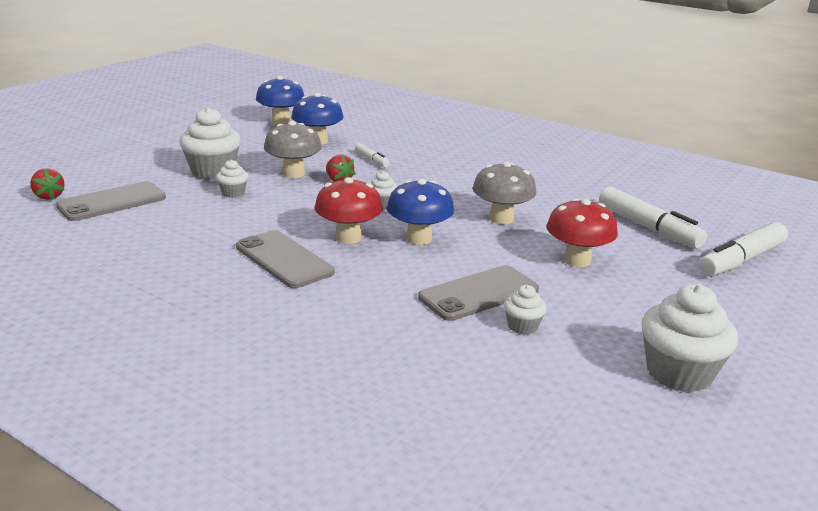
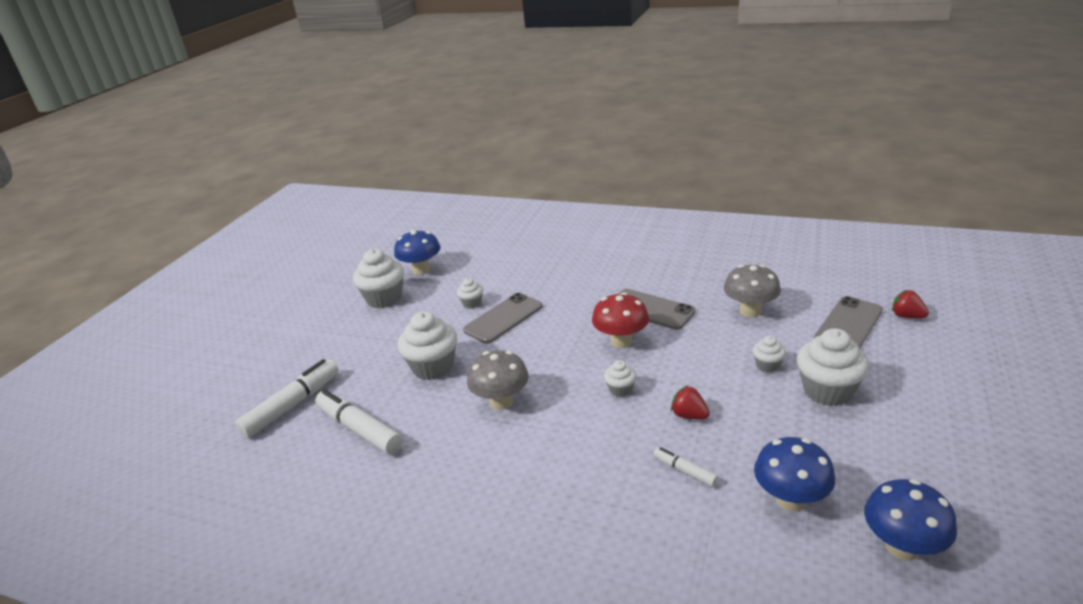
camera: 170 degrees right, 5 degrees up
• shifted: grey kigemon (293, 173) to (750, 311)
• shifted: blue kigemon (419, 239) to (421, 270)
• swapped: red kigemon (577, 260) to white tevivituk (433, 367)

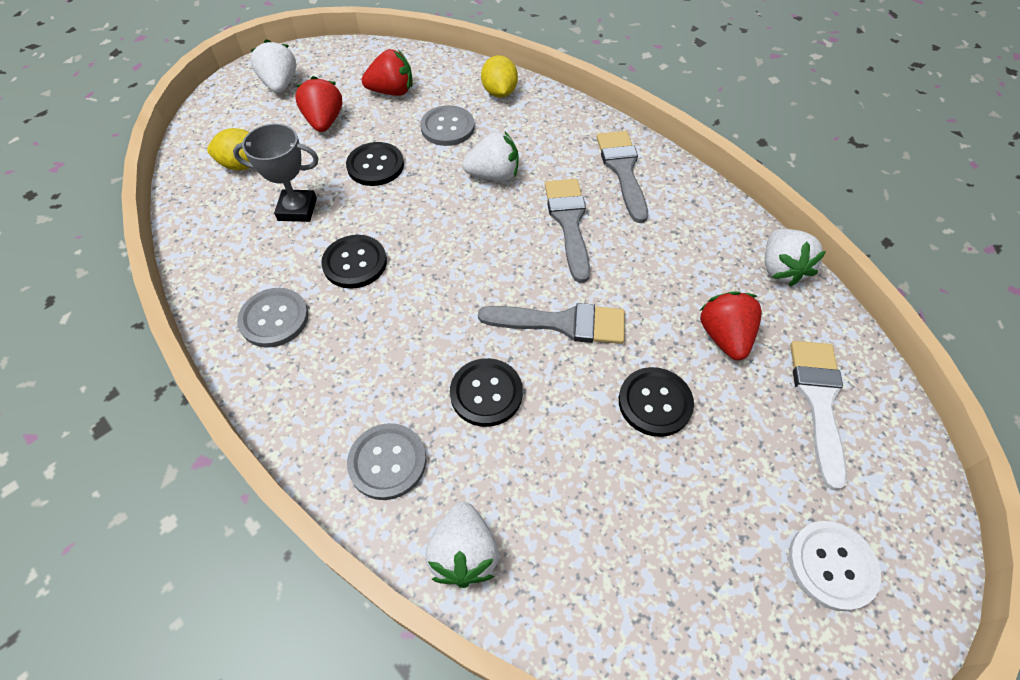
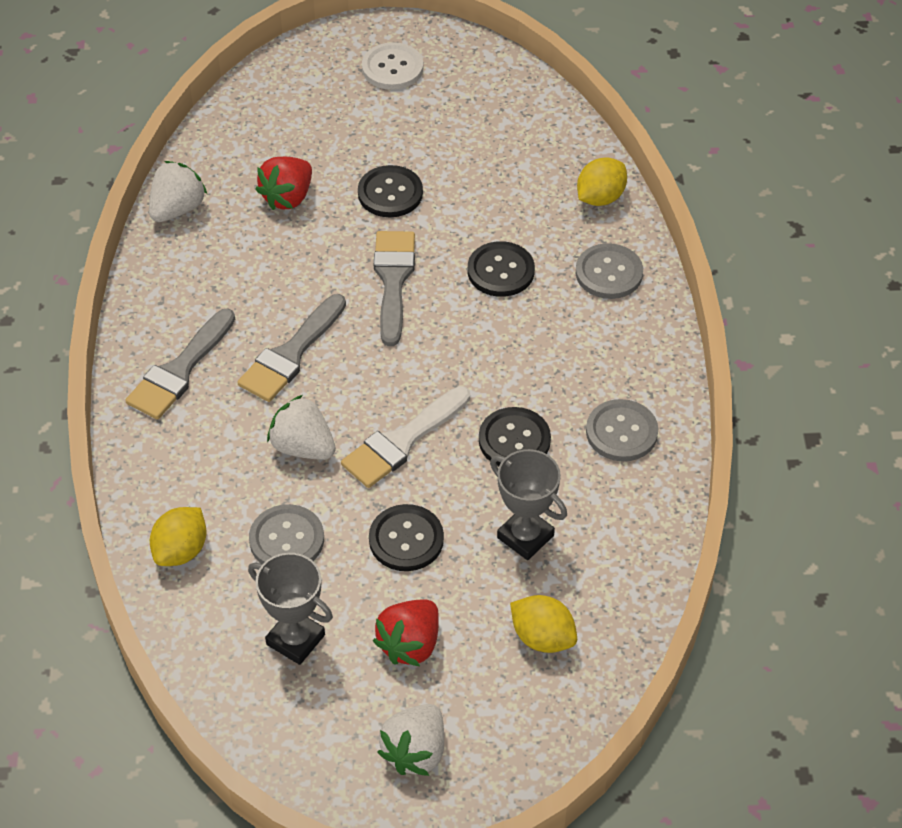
camera: 140 degrees left, 5 degrees down
• swapped: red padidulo (392, 92) to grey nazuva (295, 639)
• swapped: white padidulo (464, 553) to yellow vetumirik (600, 197)
• rotated: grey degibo (562, 323) = (393, 280) 45 degrees clockwise
• shifted: white degibo (818, 401) to (402, 441)

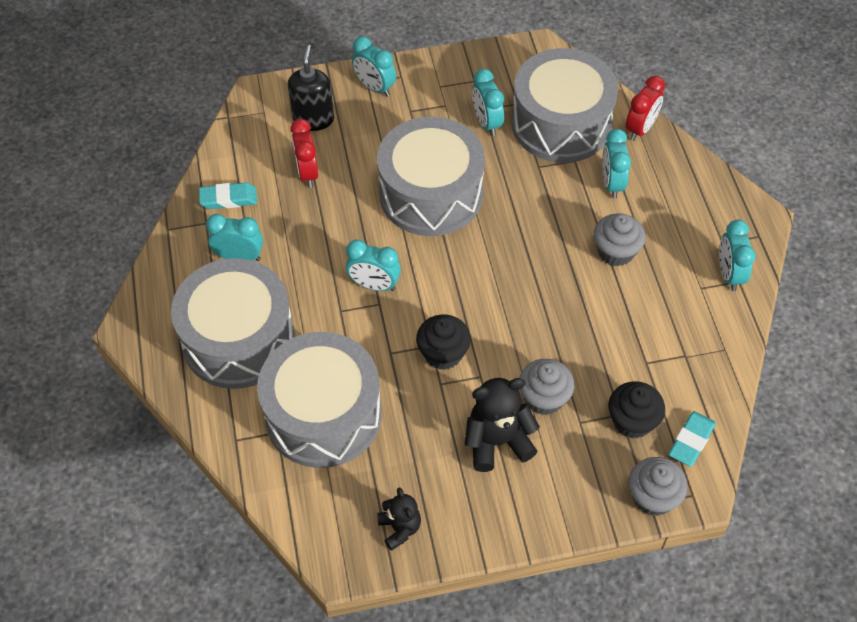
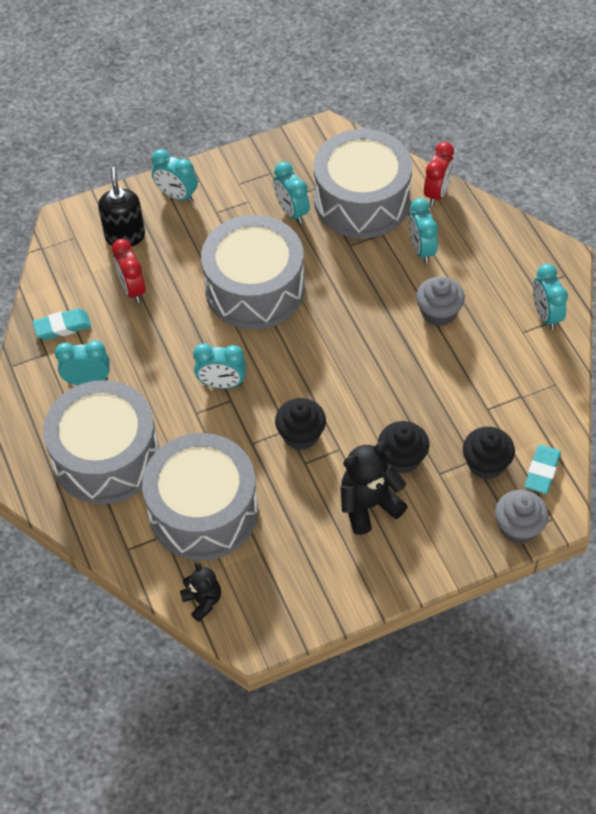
camera: 10 degrees left, 0 degrees up
• shifted: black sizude (400, 528) to (203, 601)
• repainted: grey tevivituk (544, 398) to black tevivituk (402, 458)

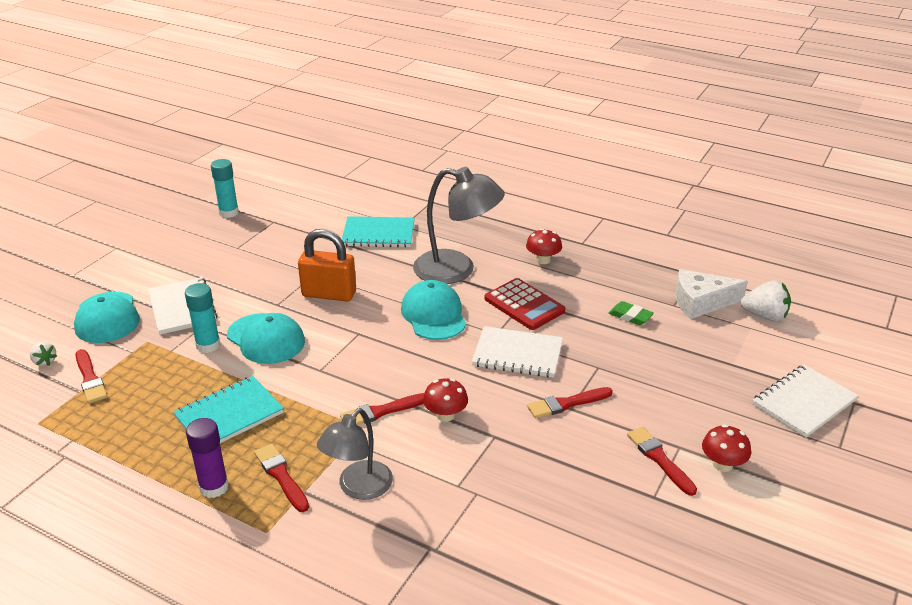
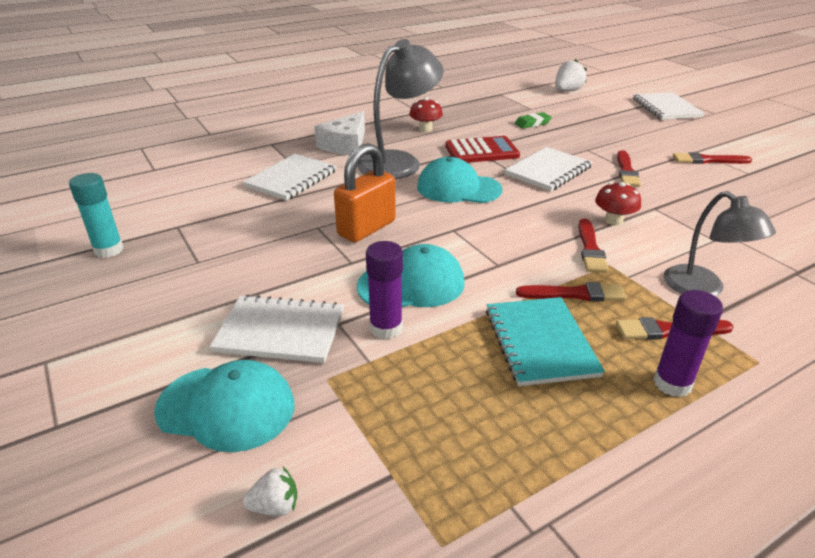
camera: 60 degrees left, 0 degrees up
• shifted: red degibo (90, 379) to (575, 294)
• repainted: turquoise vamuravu (208, 345) to purple vamuravu (386, 328)
• repainted: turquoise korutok (378, 234) to white korutok (291, 179)
• shifted: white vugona (700, 302) to (345, 145)
• gone: red kigemon (722, 464)

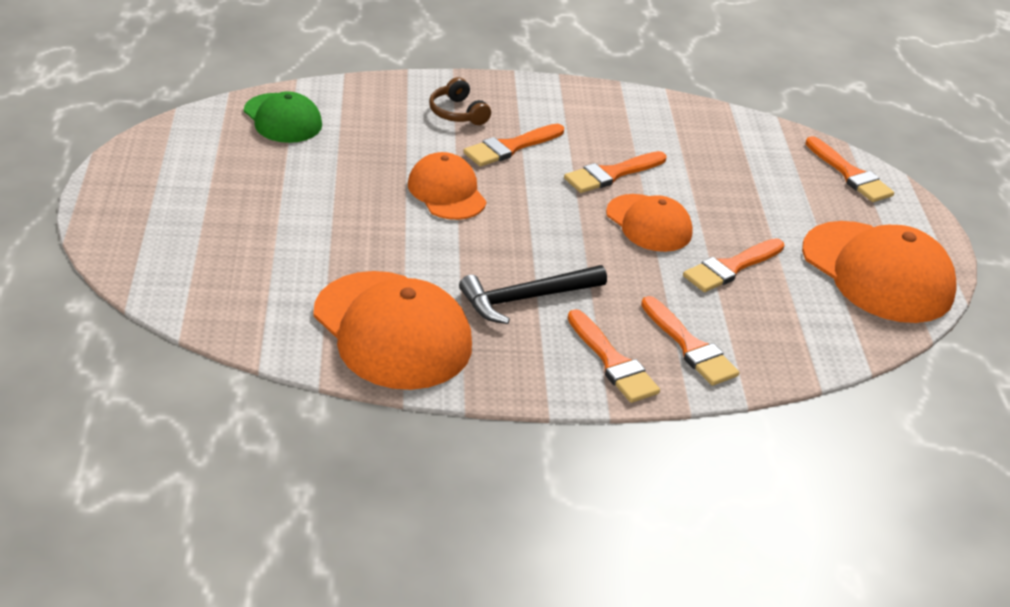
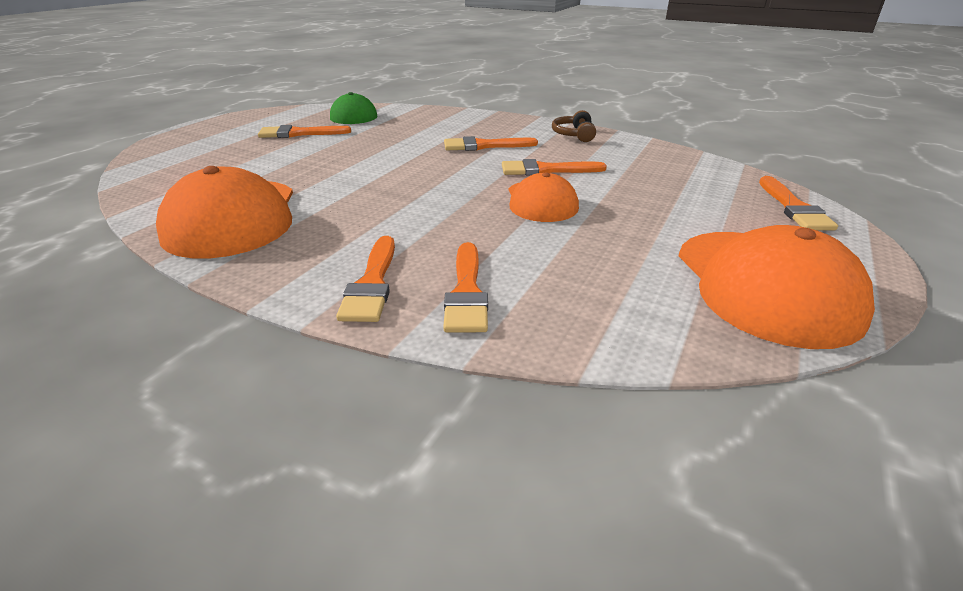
camera: 35 degrees right, 5 degrees down
• gone: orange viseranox (446, 192)
• shifted: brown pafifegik (457, 113) to (574, 135)
• gone: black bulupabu (526, 298)
• shifted: orange degibo (731, 268) to (299, 133)

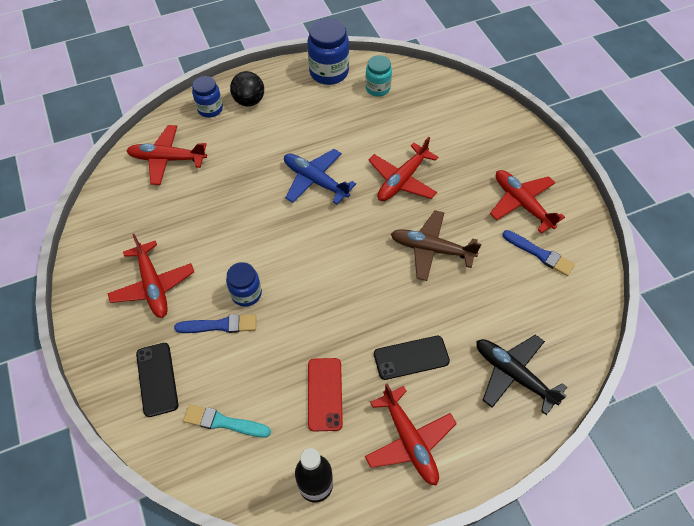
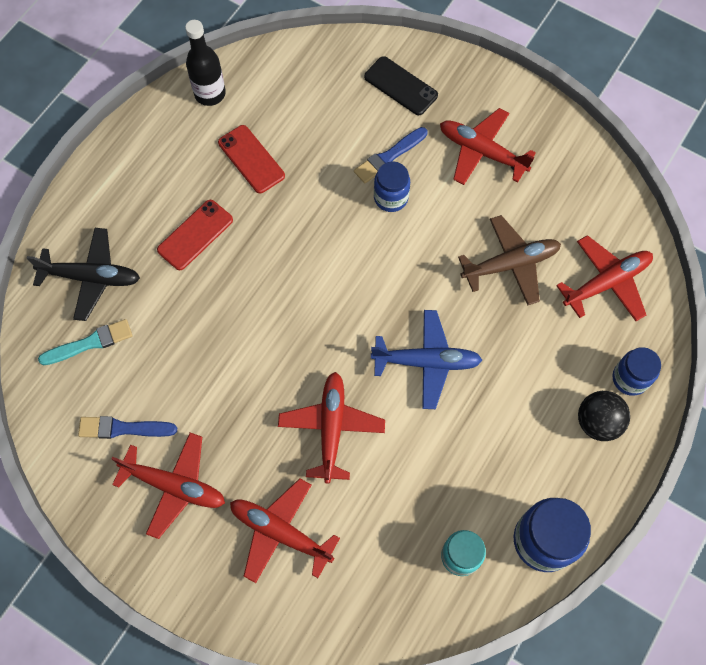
camera: 145 degrees right, 10 degrees up
• shifted: turquoise degibo (223, 422) to (90, 343)
• shifted: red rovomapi (409, 441) to (280, 532)
• repainted: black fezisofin (411, 357) to red fezisofin (195, 235)
• shifted: brown rovomapi (431, 249) to (511, 264)

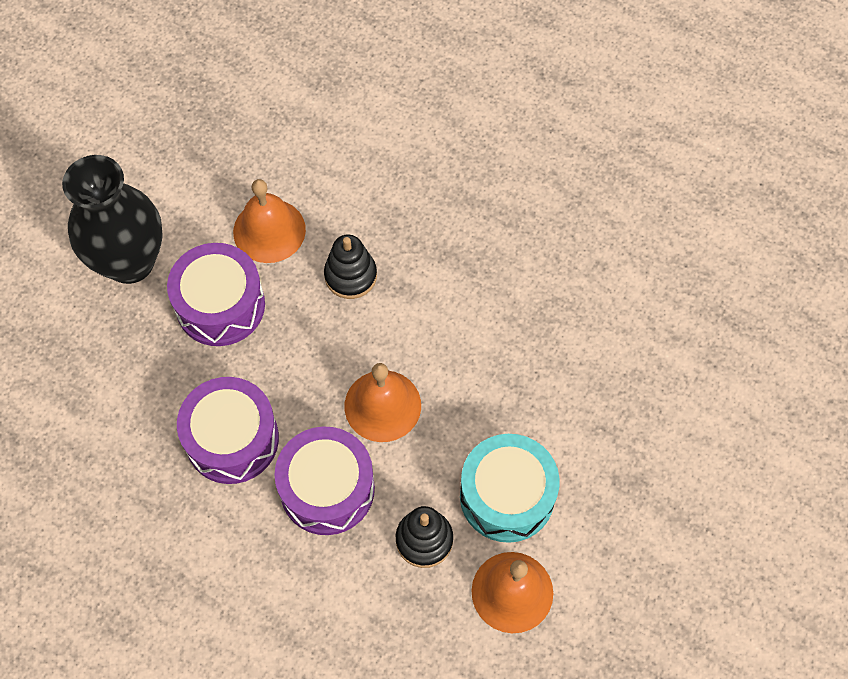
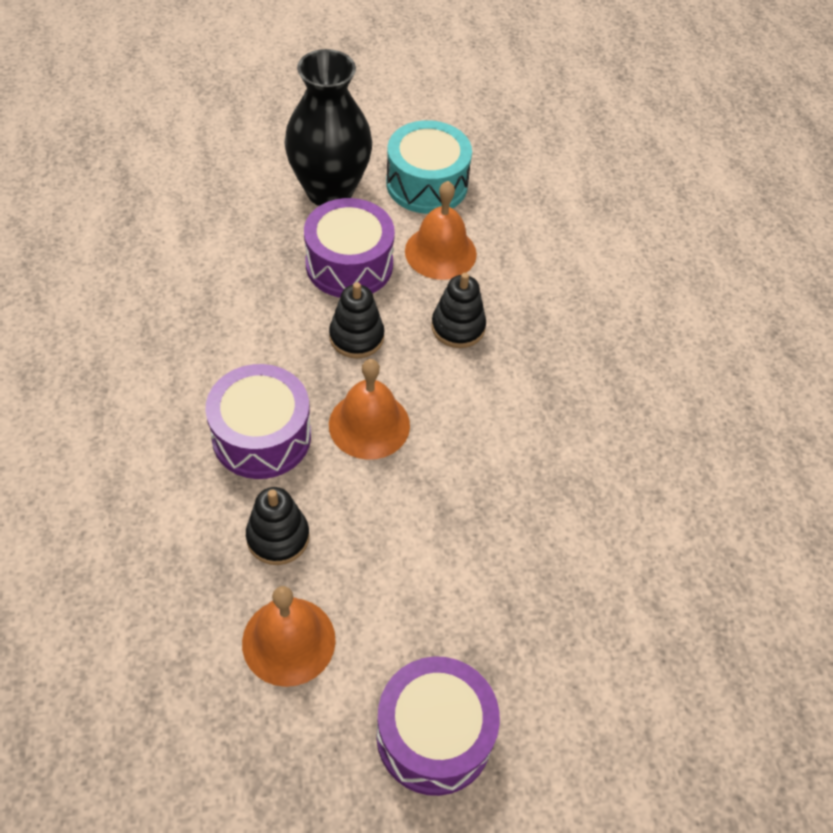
camera: 45 degrees right, 10 degrees down
• shifted: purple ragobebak (232, 439) to (434, 735)
• shifted: turquoise ragobebak (507, 496) to (427, 184)
• new: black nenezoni (356, 337)

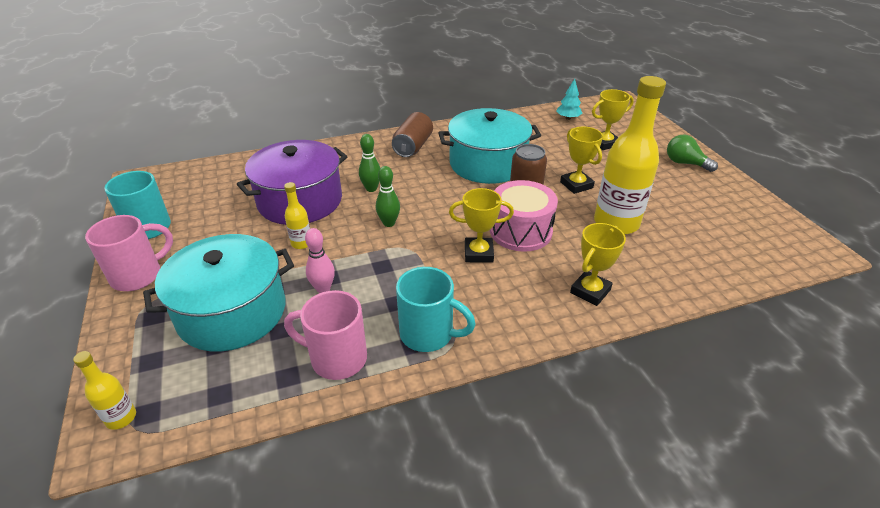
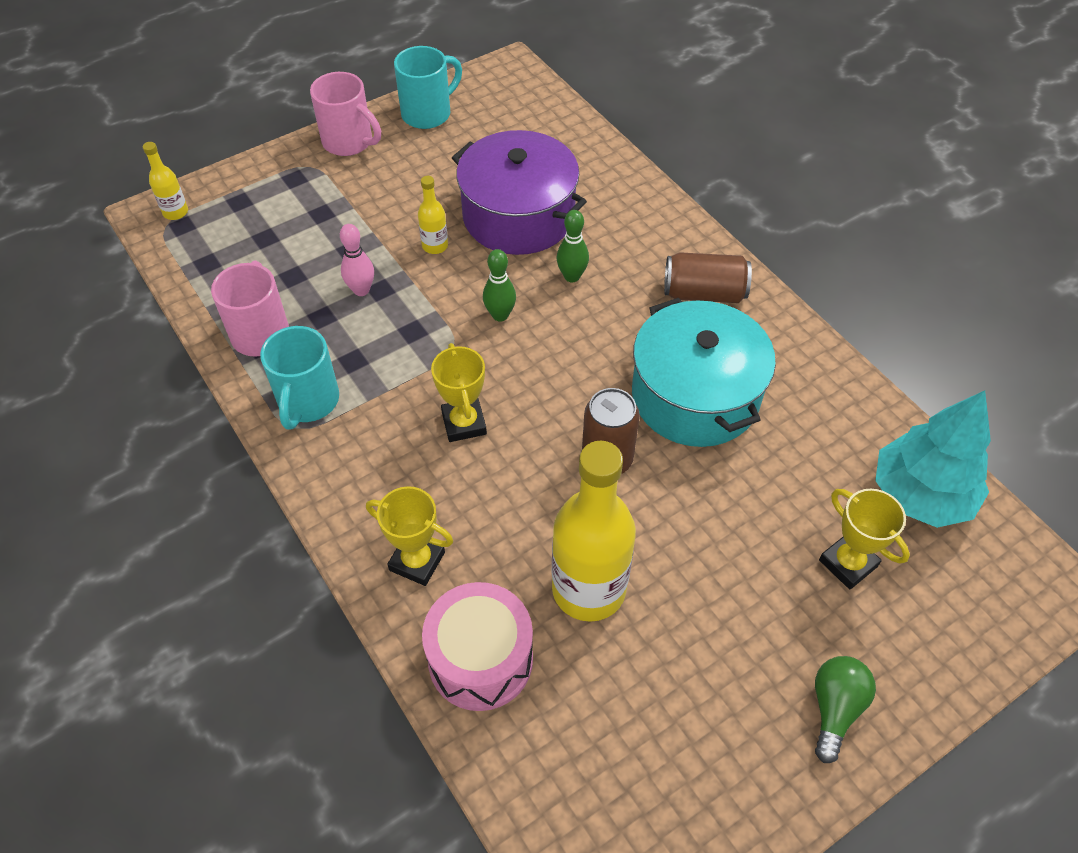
camera: 75 degrees right, 15 degrees up
• gone: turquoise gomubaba (232, 312)
• shifted: pink ragobebak (520, 231) to (480, 659)
• scaled: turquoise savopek (568, 118) = (920, 495) x2.09
• gone: yellow nazuva (576, 185)

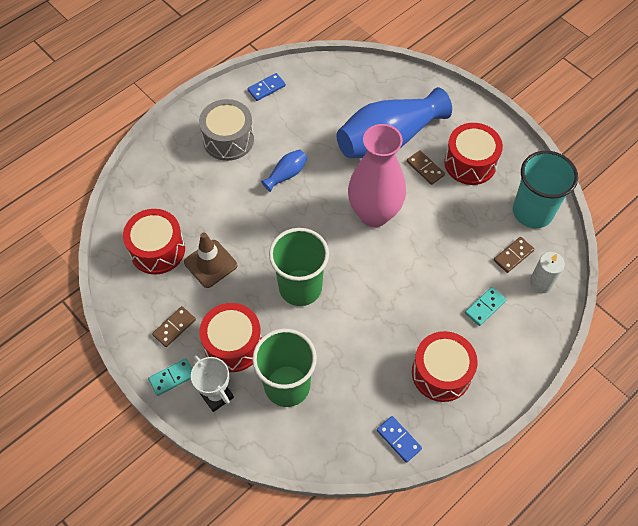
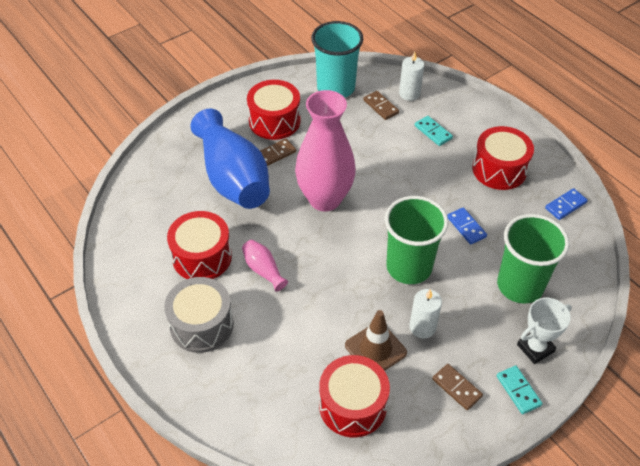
camera: 85 degrees left, 10 degrees down
• shifted: red ragobebak (233, 344) to (202, 257)
• shifted: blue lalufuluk (266, 88) to (466, 227)
• repainted: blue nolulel (286, 174) to pink nolulel (263, 270)
• new: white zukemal (422, 327)

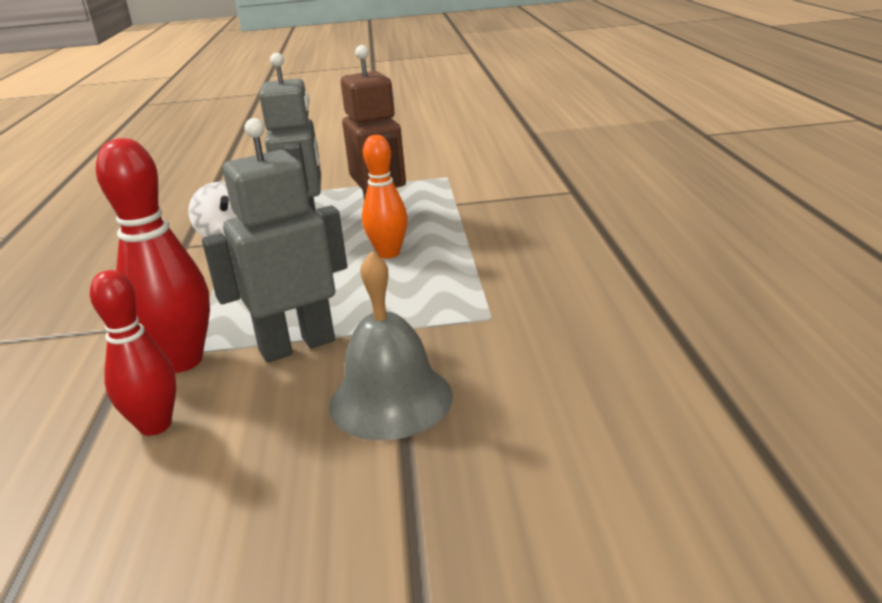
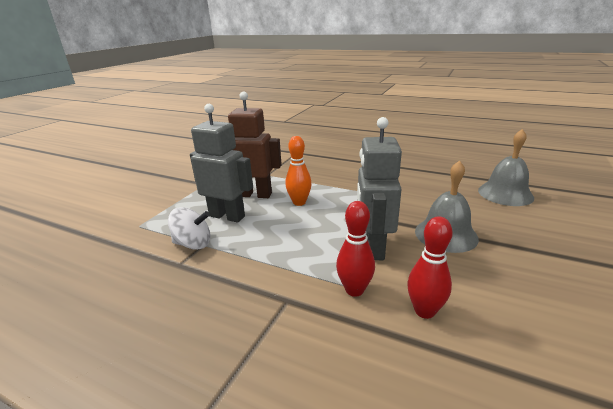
camera: 60 degrees left, 0 degrees up
• scaled: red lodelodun (181, 361) = (354, 290) x0.67
• new: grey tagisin (505, 193)

